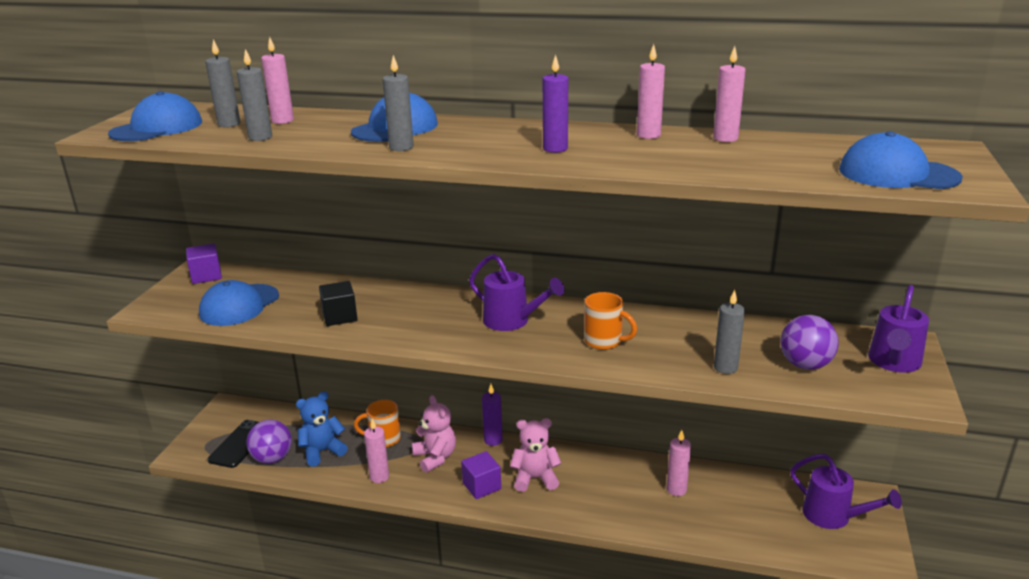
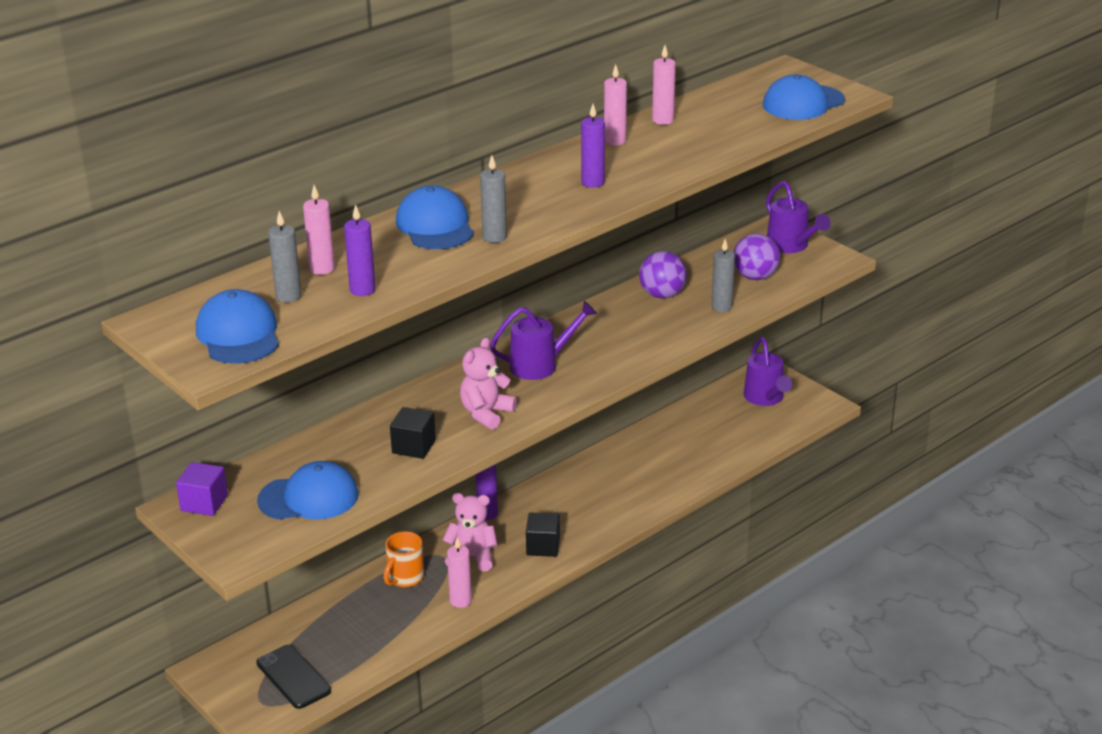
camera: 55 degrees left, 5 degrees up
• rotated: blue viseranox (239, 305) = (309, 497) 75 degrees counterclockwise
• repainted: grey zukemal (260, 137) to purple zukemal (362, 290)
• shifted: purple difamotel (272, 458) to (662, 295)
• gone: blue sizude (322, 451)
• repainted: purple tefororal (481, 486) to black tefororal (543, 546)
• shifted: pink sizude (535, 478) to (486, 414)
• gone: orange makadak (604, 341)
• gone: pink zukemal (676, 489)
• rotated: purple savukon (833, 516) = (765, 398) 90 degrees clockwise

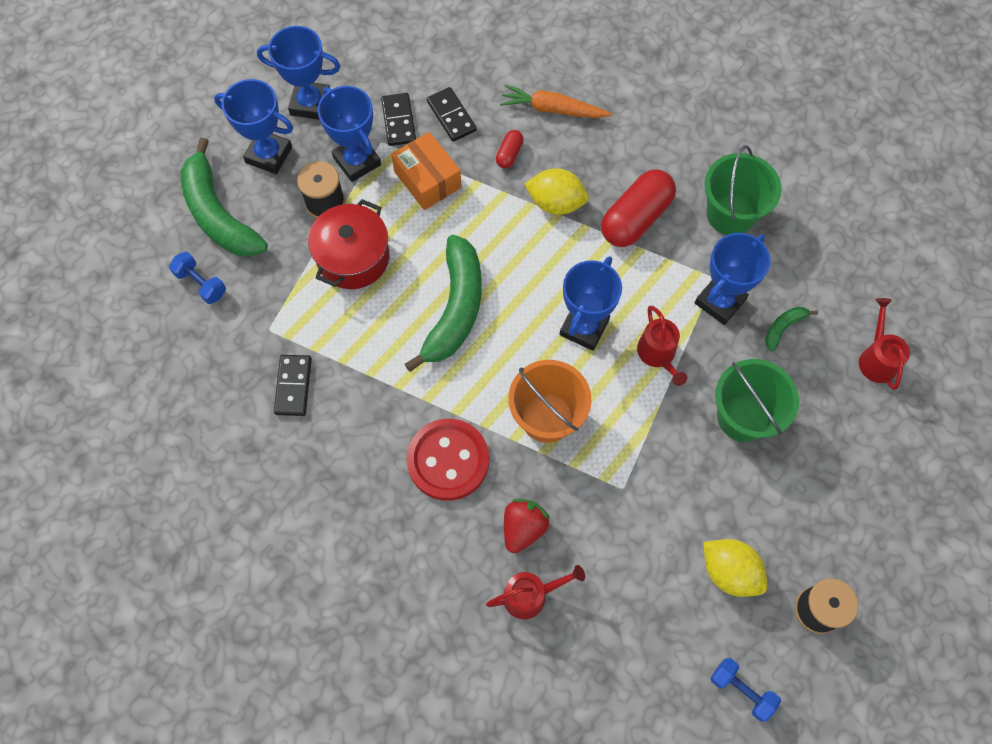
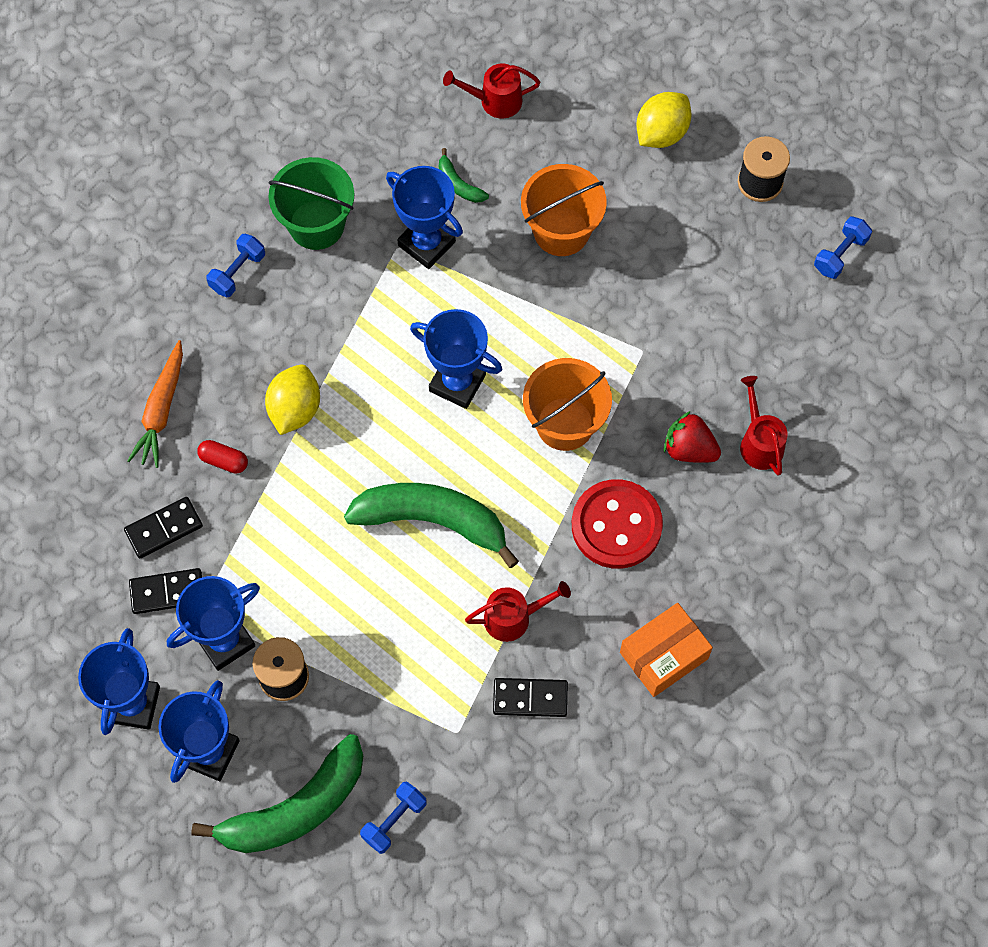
camera: 90 degrees left, 0 degrees up
• gone: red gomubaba (353, 257)
• shifted: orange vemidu (427, 180) to (664, 655)
• gone: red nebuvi (635, 218)
• shifted: red savukon (658, 355) to (514, 617)
• shifted: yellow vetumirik (729, 572) to (661, 133)
• repainted: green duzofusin (743, 417) to orange duzofusin (561, 231)
• new: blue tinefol (237, 272)

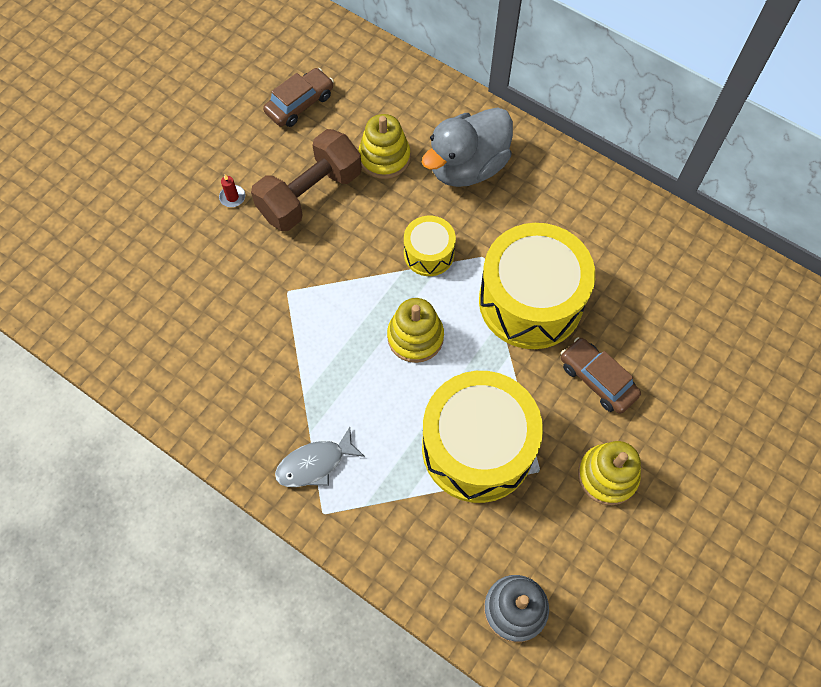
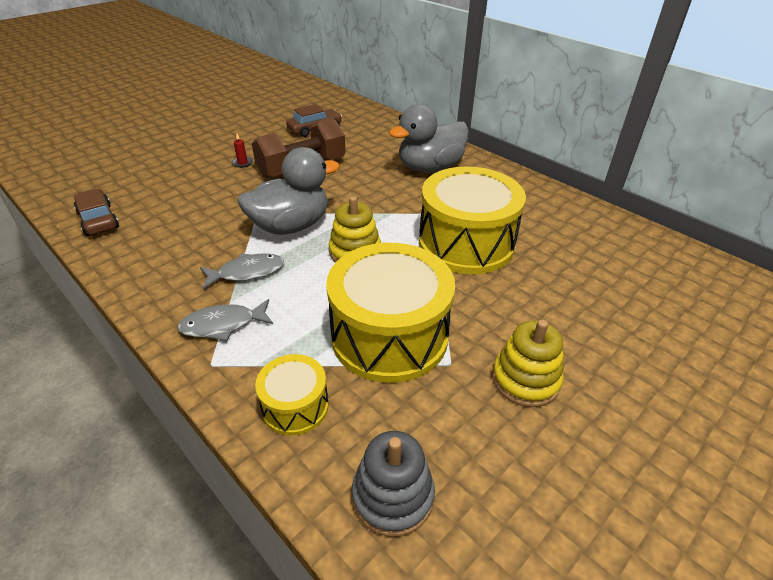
camera: 10 degrees right, 25 degrees down
• gone: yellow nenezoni (384, 157)
• shifted: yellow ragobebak (429, 253) to (295, 406)
• shifted: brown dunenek (597, 379) to (98, 220)
• new: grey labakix (247, 272)
• new: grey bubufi (291, 226)

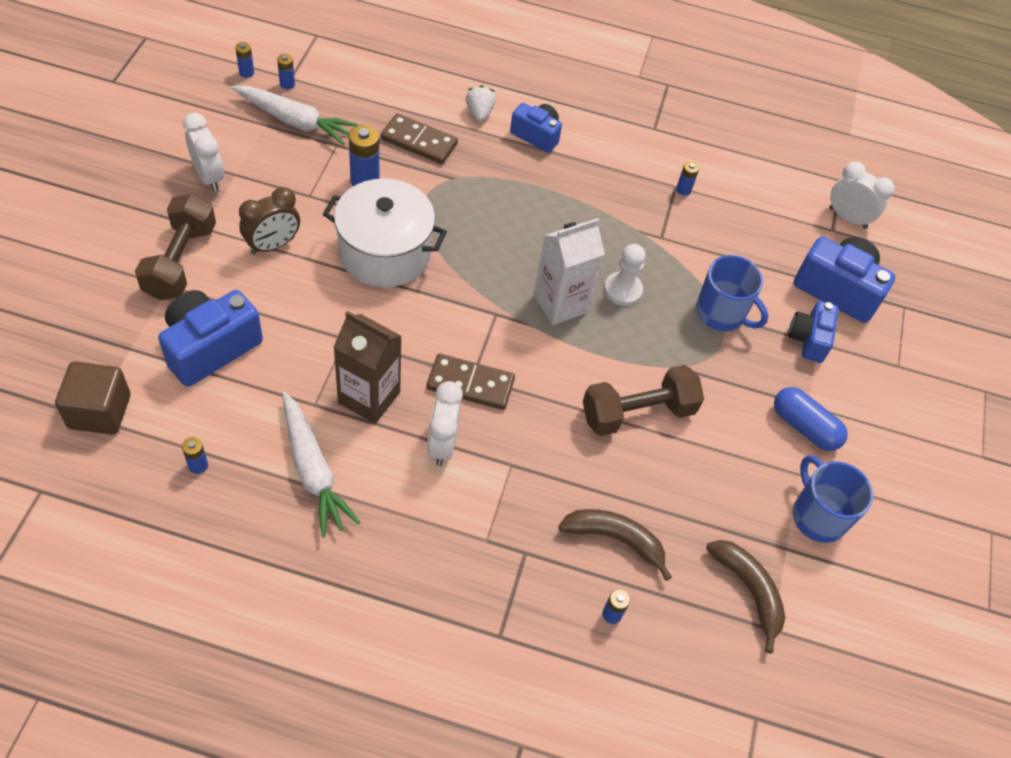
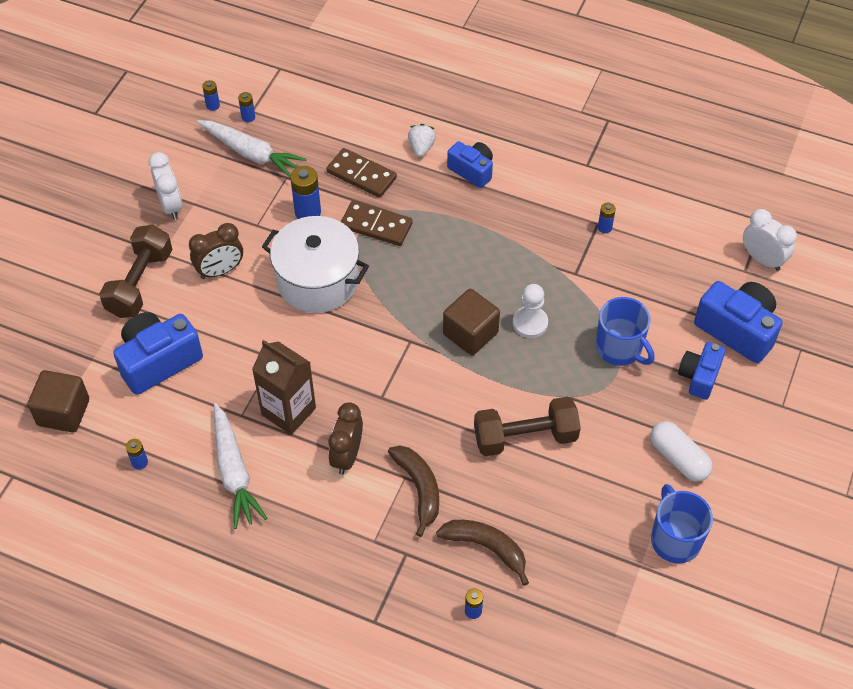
camera: 15 degrees right, 0 degrees up
• shifted: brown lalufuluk (470, 384) to (376, 225)
• repainted: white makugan (442, 444) to brown makugan (347, 456)
• swapped: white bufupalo (560, 303) to brown tefororal (470, 333)
• shifted: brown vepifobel (749, 590) to (419, 488)
• repainted: blue nebuvi (804, 427) to white nebuvi (678, 458)

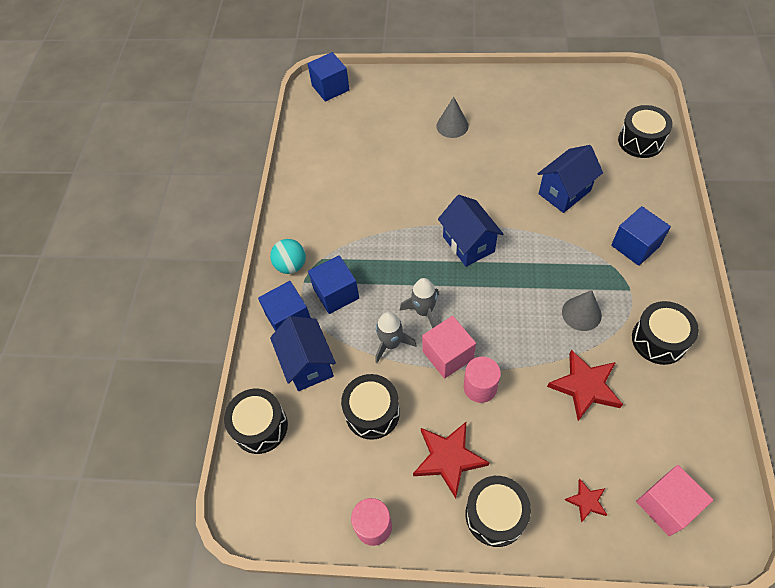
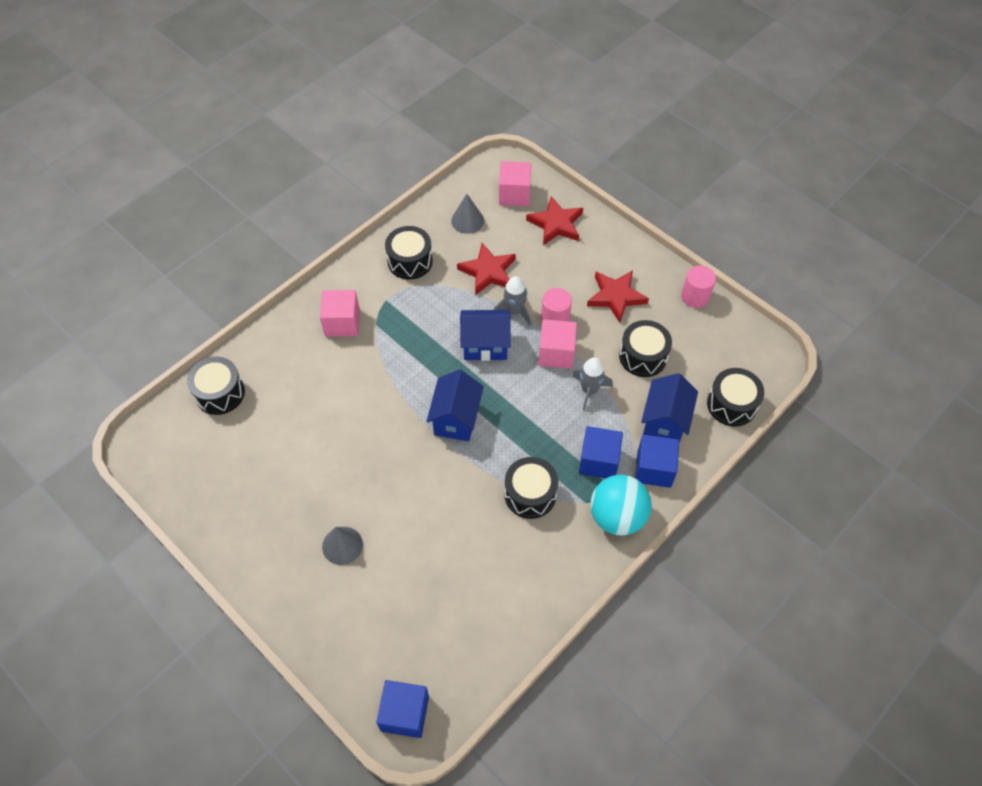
camera: 145 degrees left, 0 degrees up
• scaled: turquoise difamotel (291, 265) = (617, 516) x1.56
• shifted: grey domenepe (424, 311) to (514, 311)
• shifted: black ragobebak (495, 515) to (530, 494)
• shifted: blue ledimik (564, 192) to (485, 345)
• shifted: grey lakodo (581, 313) to (467, 220)
• scaled: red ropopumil (586, 501) = (556, 224) x1.90
• repainted: blue tefororal (635, 246) to pink tefororal (342, 323)

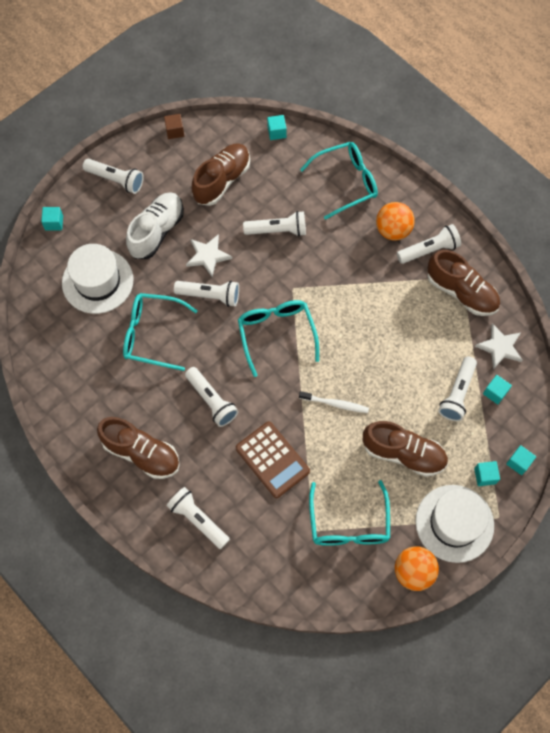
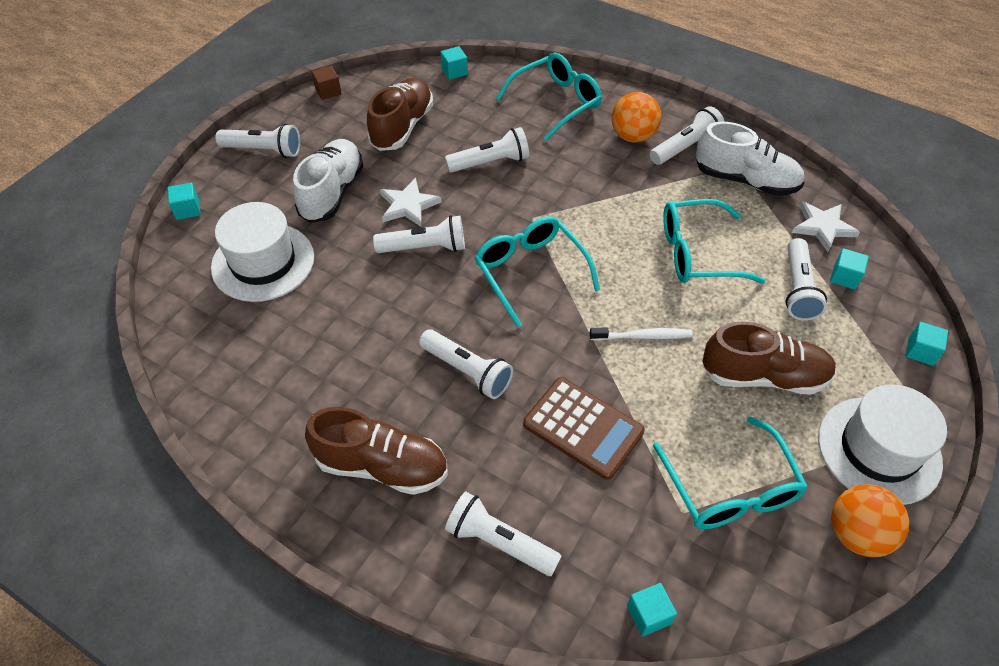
camera: 15 degrees left, 15 degrees down
• shifted: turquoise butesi (152, 334) to (697, 253)
• repainted: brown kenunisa (461, 292) to white kenunisa (745, 180)
• shifted: turquoise tefororal (485, 476) to (648, 615)

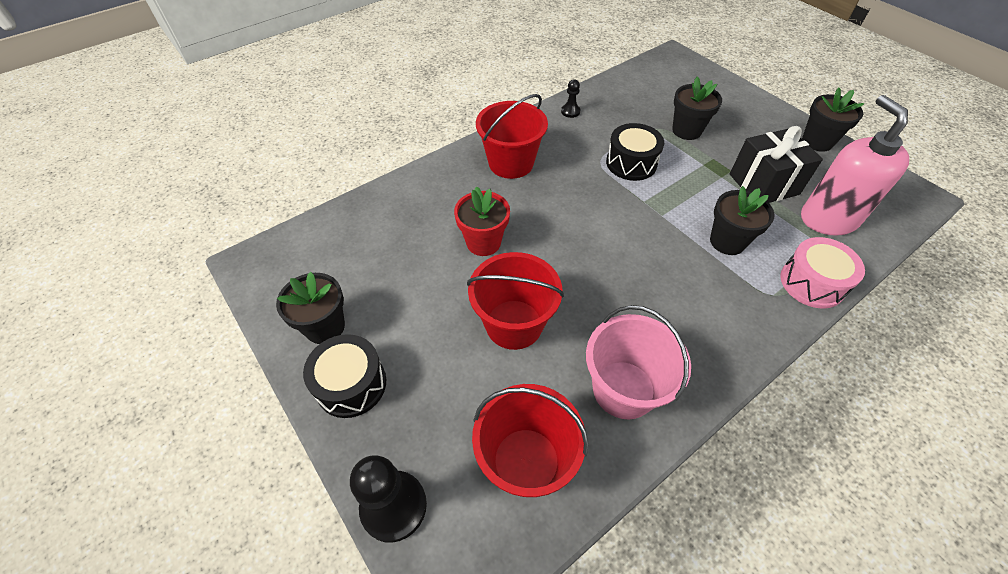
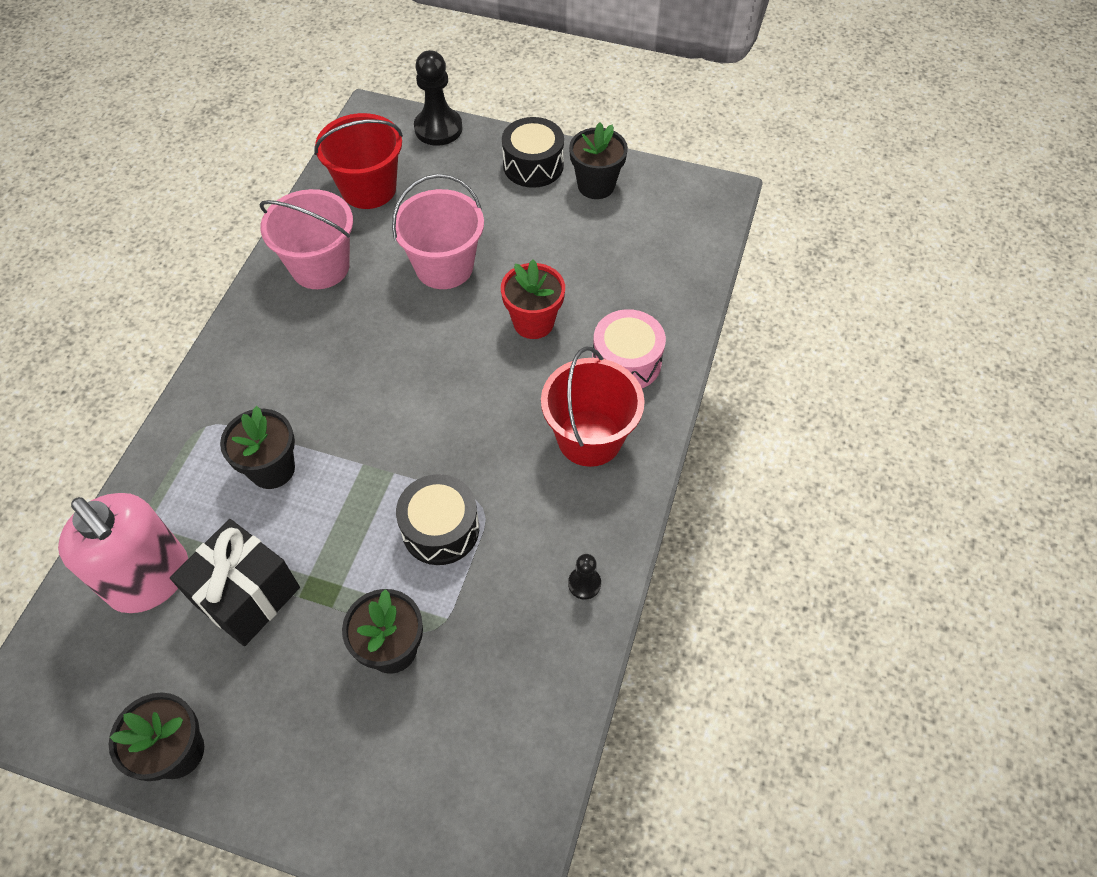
camera: 145 degrees right, 5 degrees up
• repainted: red duzofusin (514, 324) to pink duzofusin (444, 266)
• shifted: pink ragobebak (812, 283) to (626, 362)

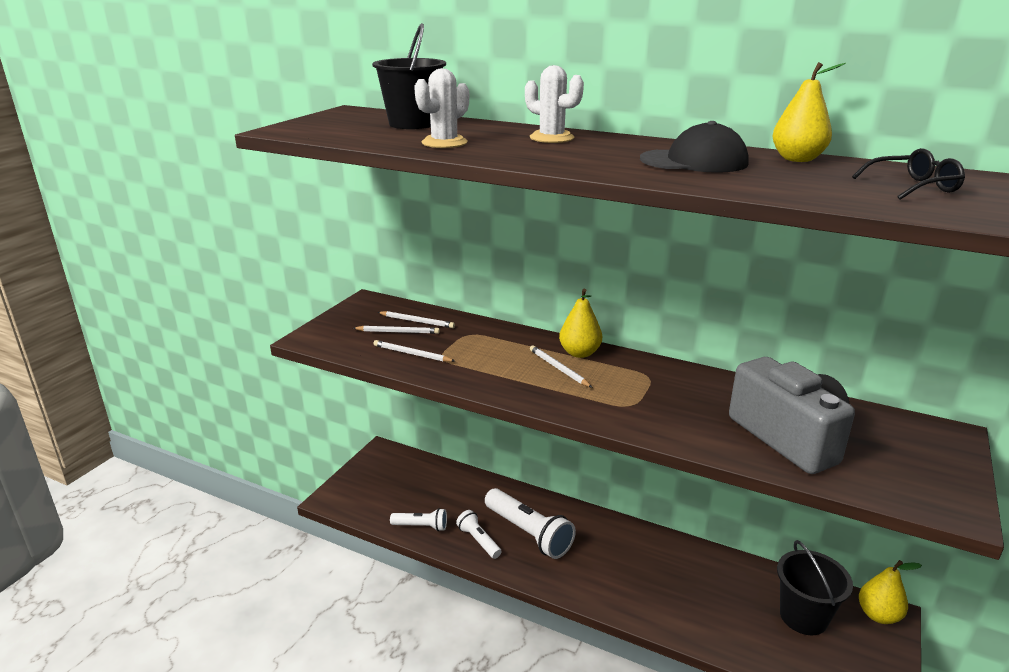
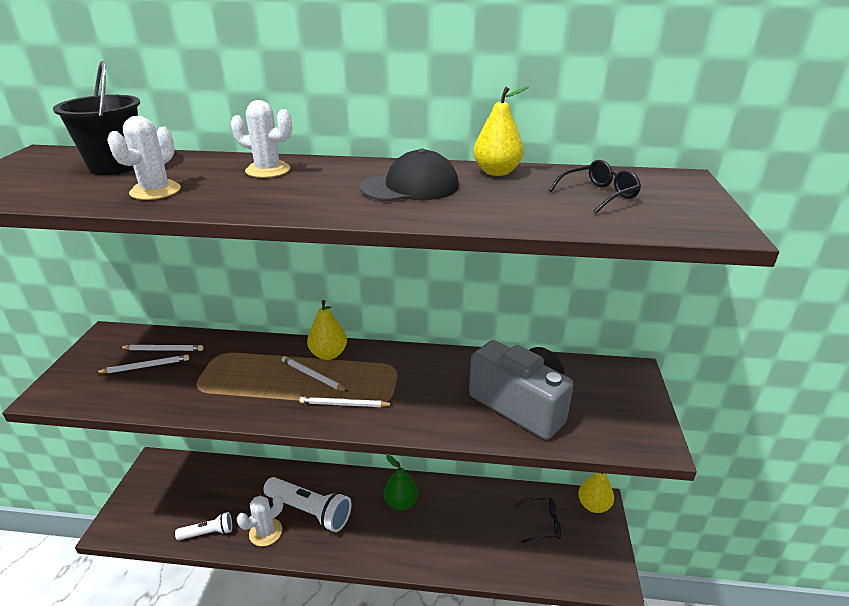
camera: 20 degrees left, 5 degrees up
• shifted: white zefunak (412, 354) to (344, 404)
• swapped: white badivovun (478, 541) to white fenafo (265, 532)
• swapped: black duzofusin (803, 616) to black butesi (543, 523)
• new: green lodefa (401, 502)

